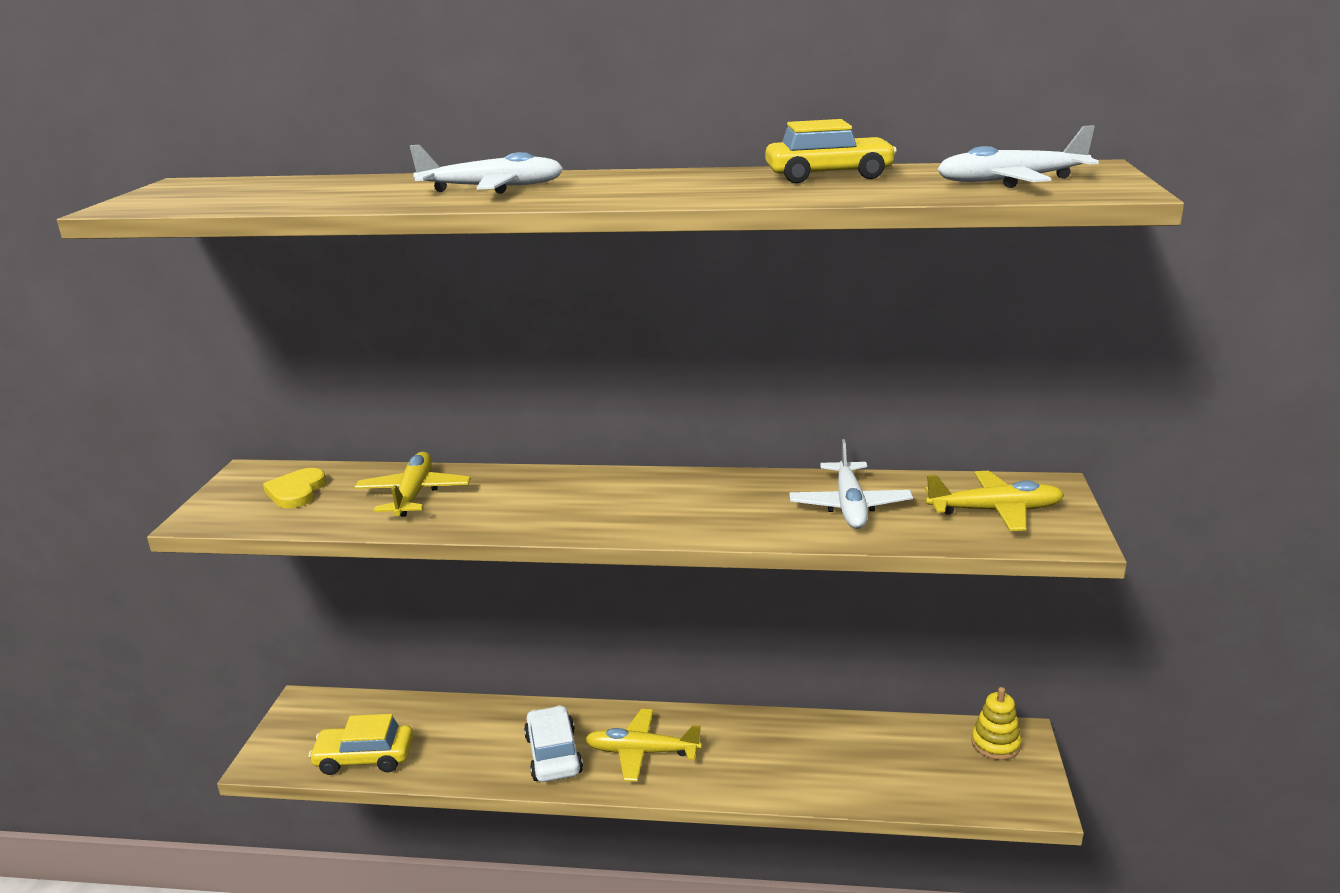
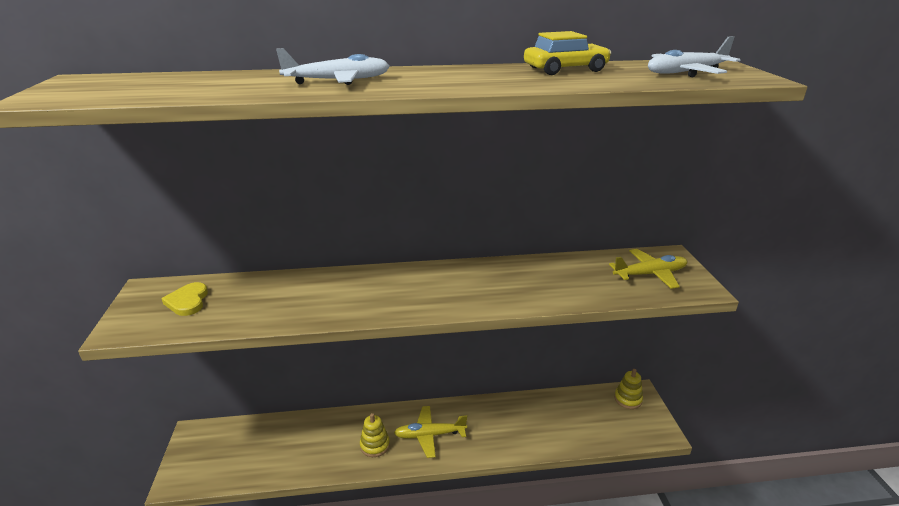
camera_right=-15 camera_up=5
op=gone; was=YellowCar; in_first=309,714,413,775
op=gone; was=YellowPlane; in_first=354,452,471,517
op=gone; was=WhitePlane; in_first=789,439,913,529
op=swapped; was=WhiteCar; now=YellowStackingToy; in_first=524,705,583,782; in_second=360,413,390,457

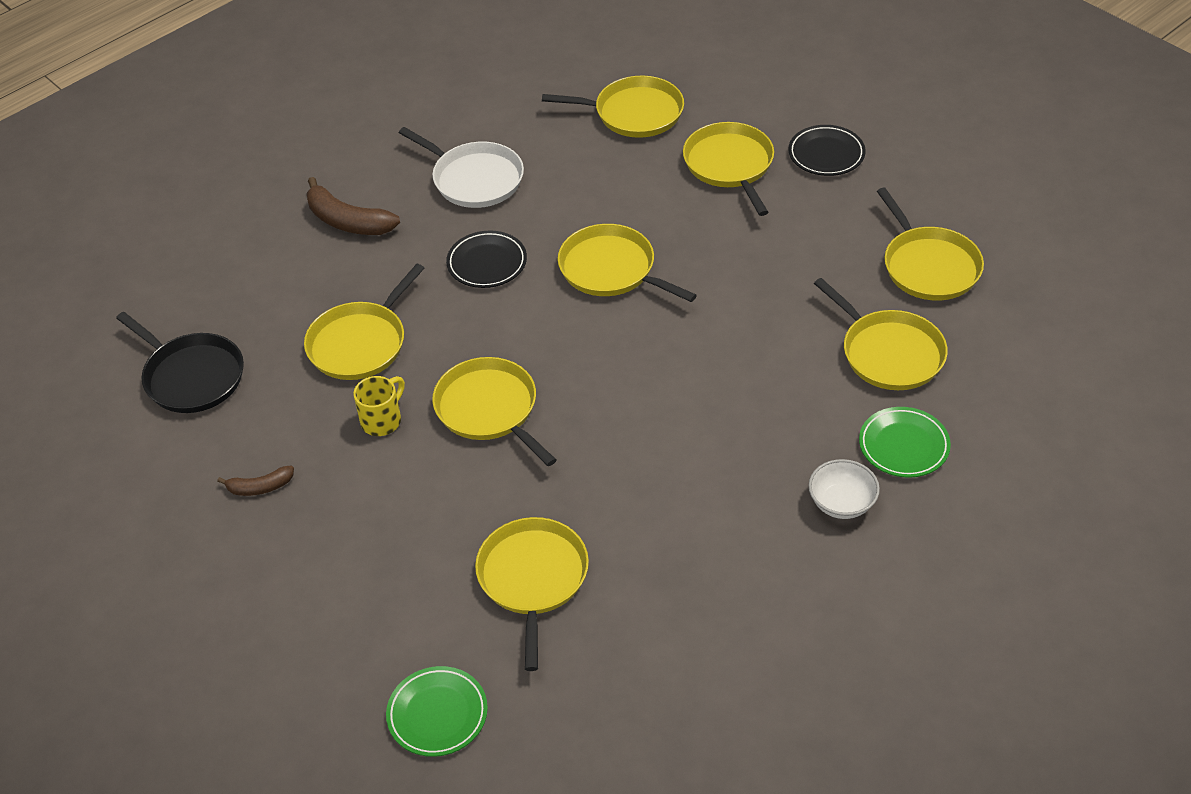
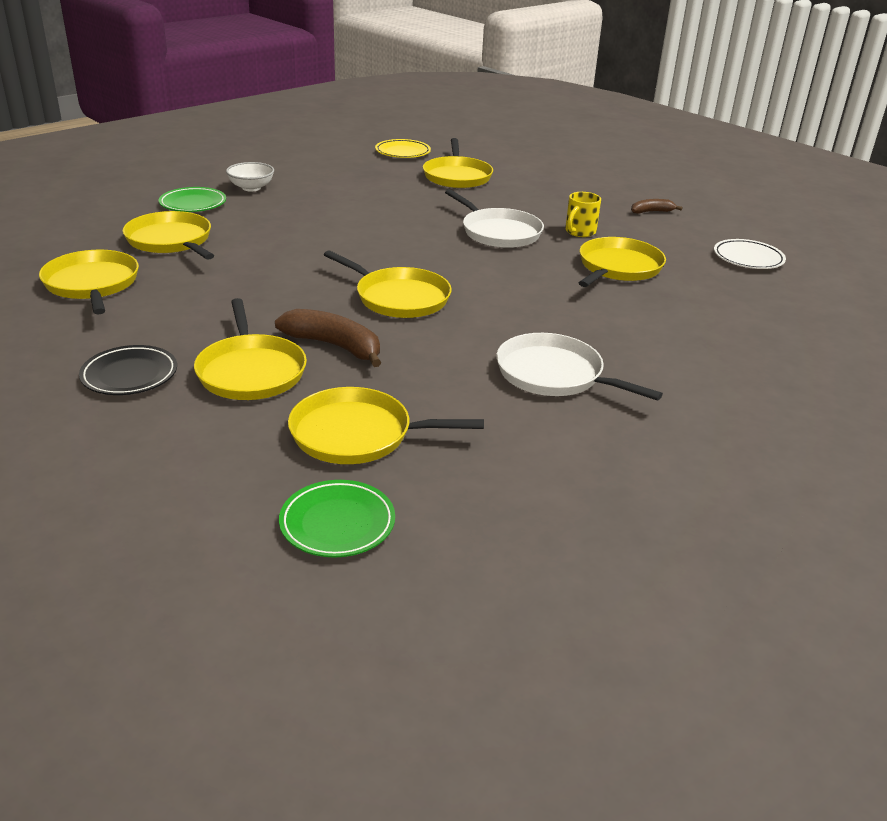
camera_right=175 camera_up=-15
op=gone; was=BlackPlate; in_first=446,230,527,288
op=new; now=YellowPlate; in_second=375,139,431,158
op=shifted; was=BrownBanana; in_first=307,177,400,235; in_second=275,309,381,367
op=shifted; was=GreenPlate; in_first=386,666,488,757; in_second=279,480,395,558
op=swapped; was=BlackPan; now=WhitePlate; in_first=116,312,244,413; in_second=714,239,786,269
op=repainted; was=YellowPan; now=WhitePan; in_first=432,357,556,466; in_second=445,189,544,248

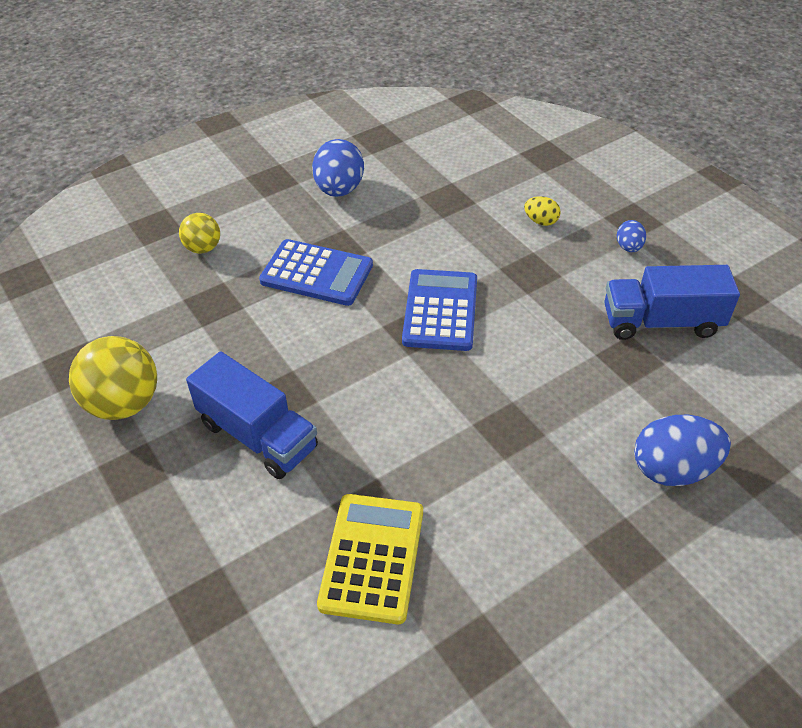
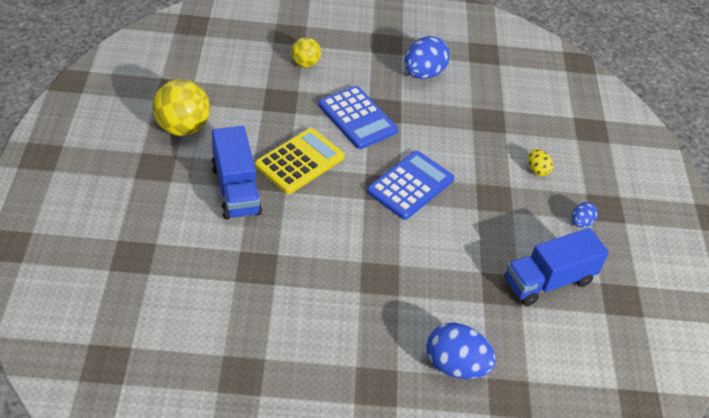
camera_right=30 camera_up=0
op=shifted; was=YellowCalculator; in_first=317,494,423,624; in_second=255,128,345,194
op=rotated; was=BlueTruck; in_first=604,265,740,340; in_second=505,228,609,306; clockwise=-60

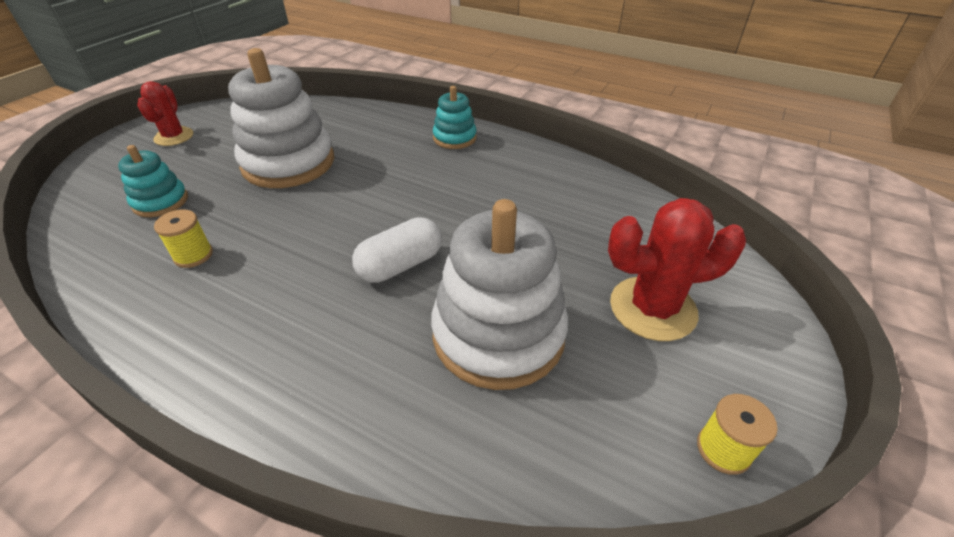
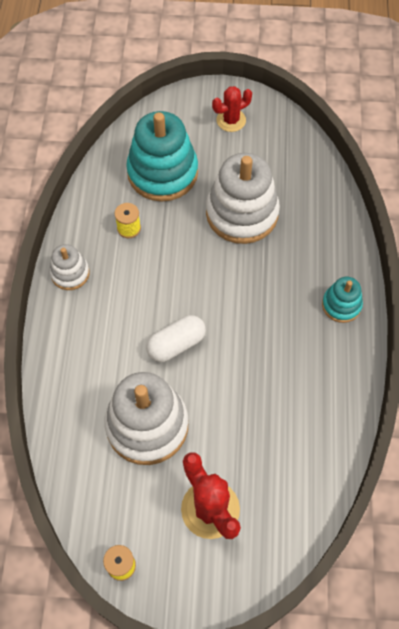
camera_right=65 camera_up=20
op=new; now=WhiteStackingToy; in_second=50,244,90,290
op=rotated; was=WhiteCapsule; in_first=352,217,442,283; in_second=146,315,206,362; clockwise=-60
op=scaled; was=TurquoiseStackingToy; in_first=118,145,188,217; in_second=126,111,198,202; ratio=1.95

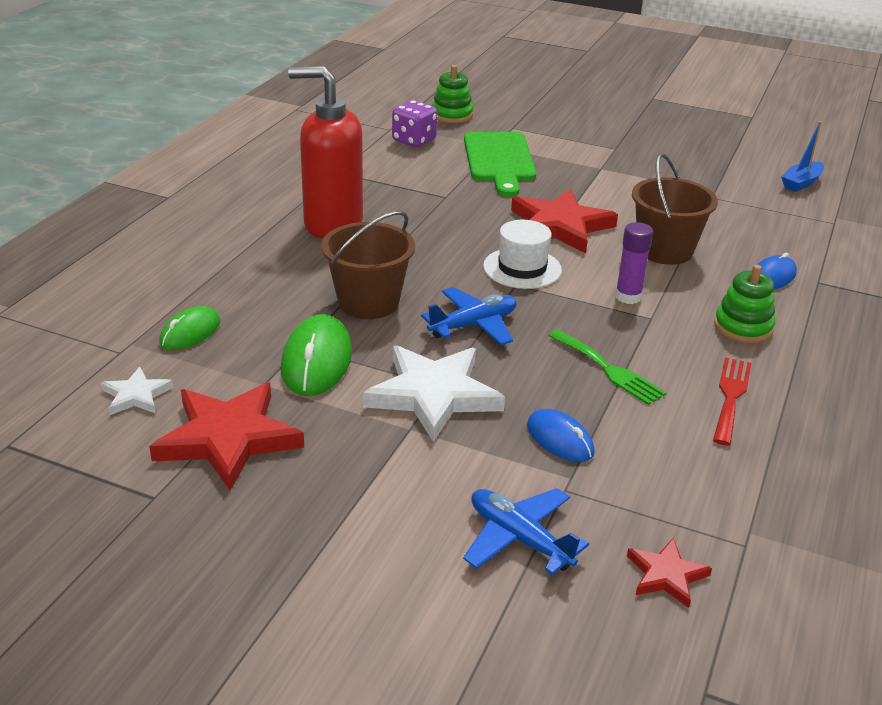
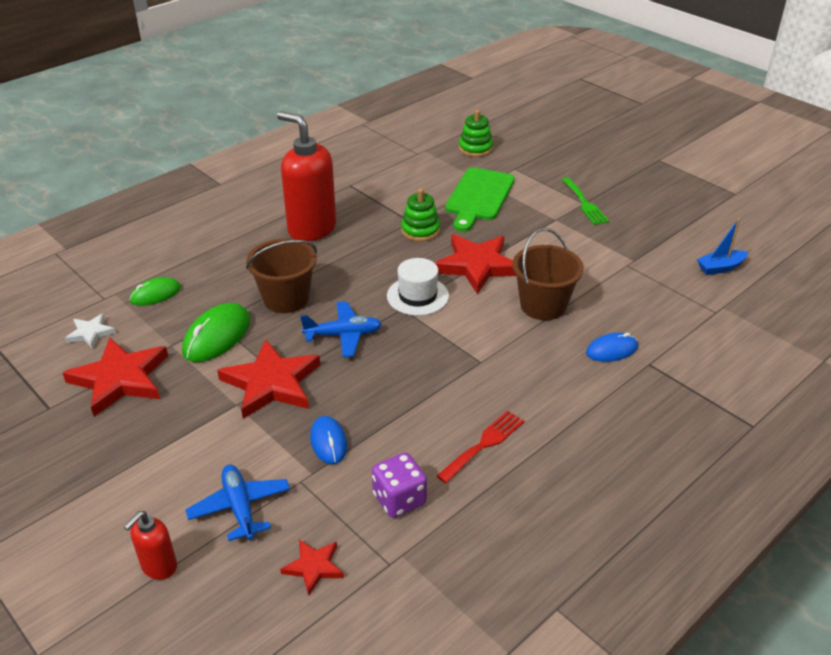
camera_right=25 camera_up=5
op=gone; was=PurpleGlueStick; in_first=615,222,653,304
op=new; now=RedSoapDispenser; in_second=124,511,177,580
op=shifted; was=PurpleDice; in_first=392,100,437,147; in_second=372,452,427,518
op=shifted; was=GreenFork; in_first=548,330,666,405; in_second=562,177,609,225
op=shifted; was=GreenStackingToy; in_first=714,265,775,343; in_second=401,189,440,241
op=repainted; was=WhiteStar; now=RedStar; in_first=363,345,505,442; in_second=217,339,320,419

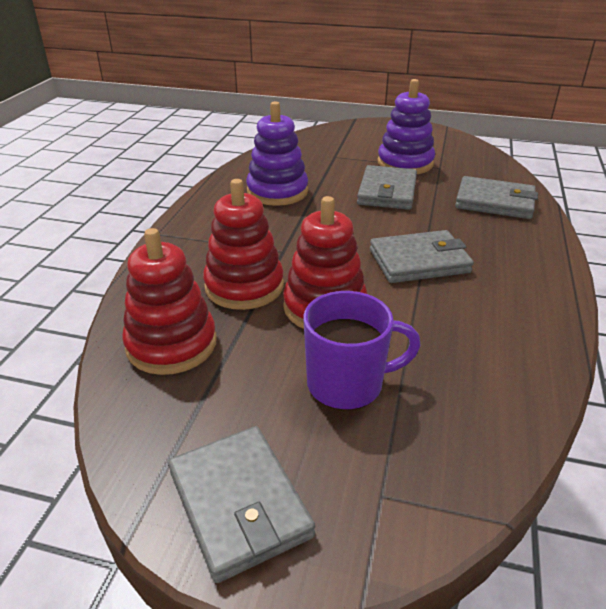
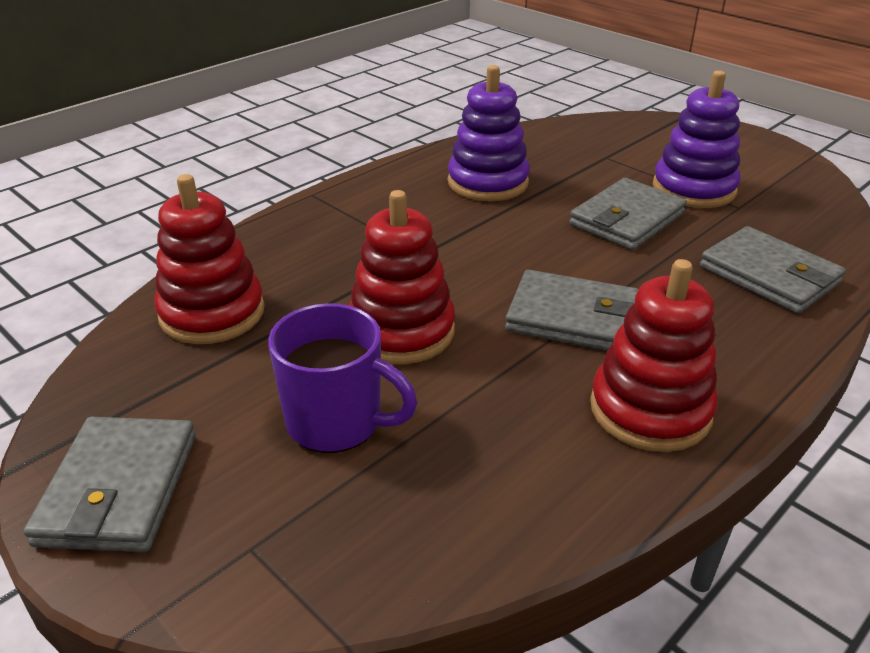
camera_right=30 camera_up=0
op=shifted; was=RedStackingToy; in_first=203,179,284,310; in_second=590,259,718,452

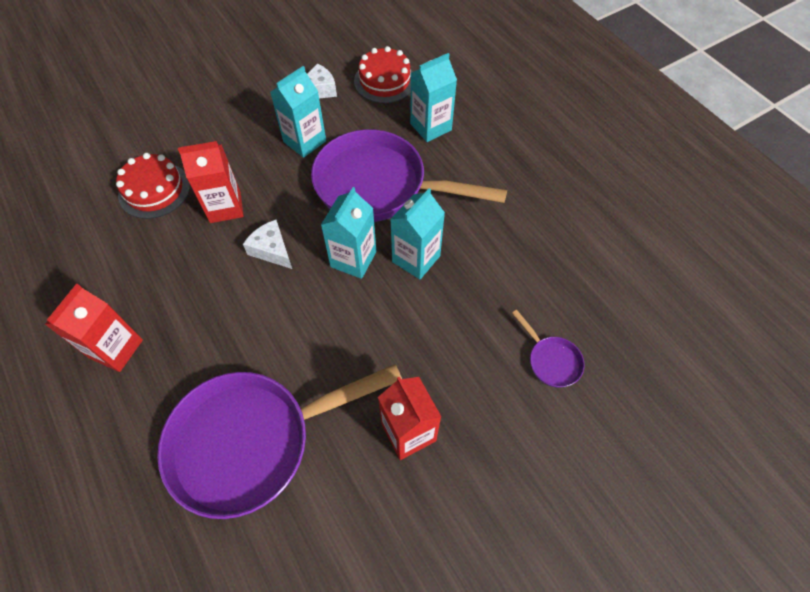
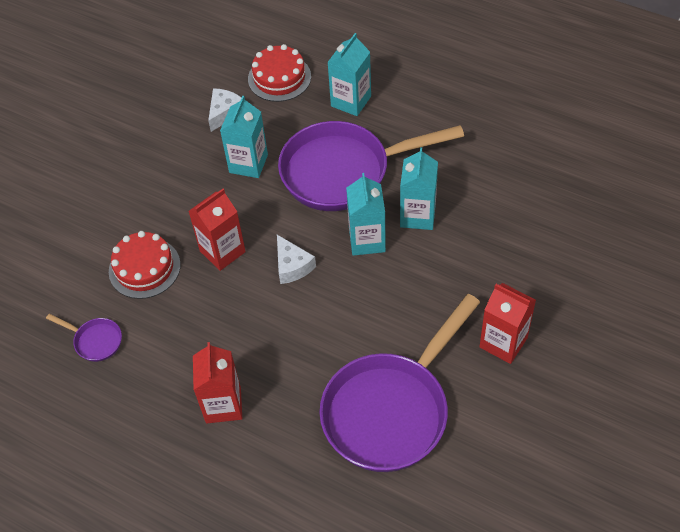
camera_right=-25 camera_up=-5
op=shifted; was=PurplePan; in_first=512,310,585,387; in_second=46,314,122,362
op=rotated; was=WhiteCheese; in_first=243,220,292,269; in_second=277,235,316,284; clockwise=-135

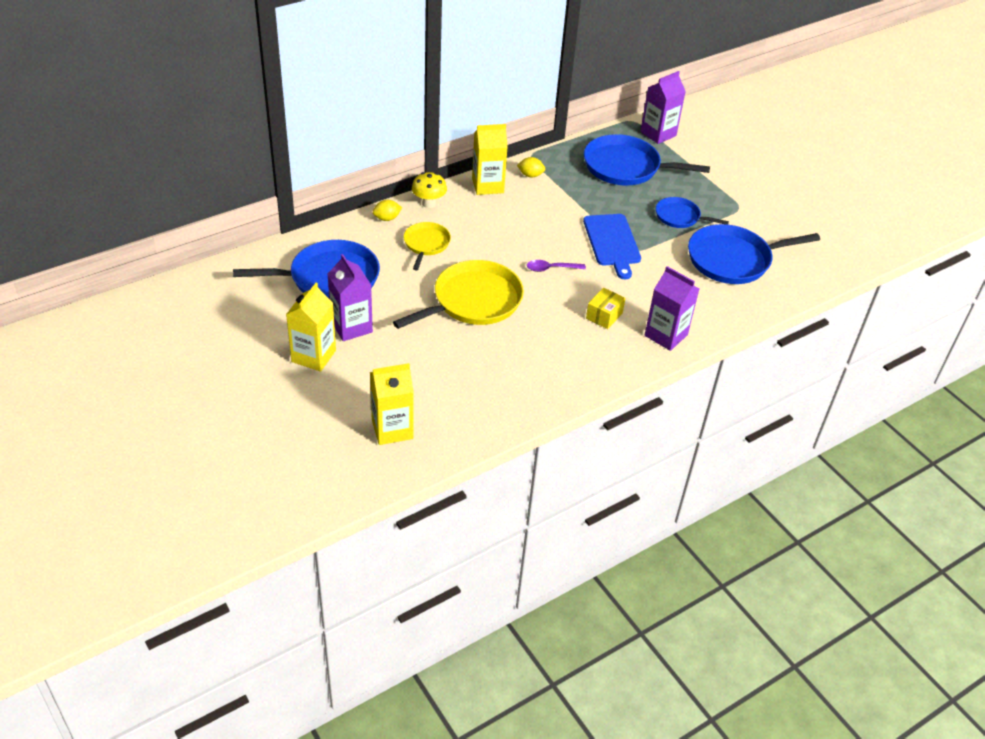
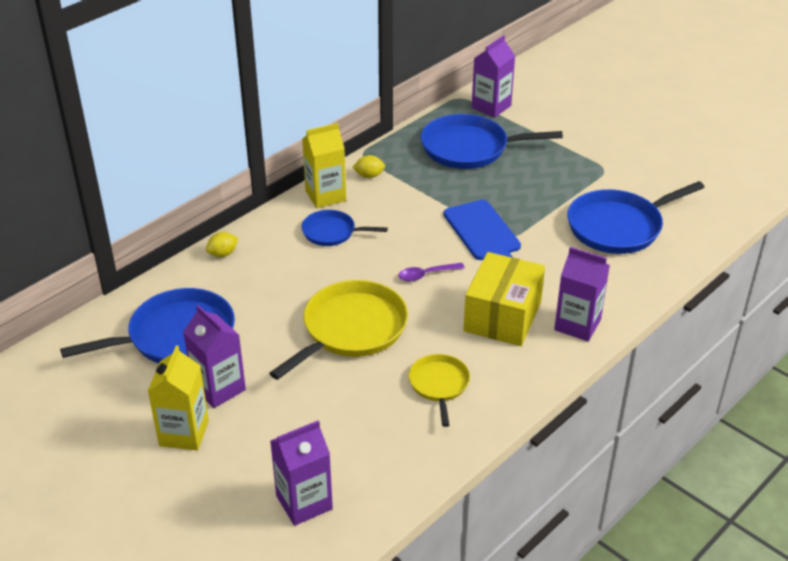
camera_right=-10 camera_up=-5
op=gone; was=YellowMushroom; in_first=412,172,447,208
op=shifted; was=YellowPan; in_first=404,222,451,270; in_second=409,354,470,427
op=shifted; was=BluePan; in_first=656,197,729,228; in_second=302,210,388,246
op=repainted; was=YellowCarton; now=PurpleCarton; in_first=370,363,414,445; in_second=270,420,333,526
op=scaled; was=YellowBox; in_first=586,287,625,329; in_second=464,252,545,346; ratio=2.03

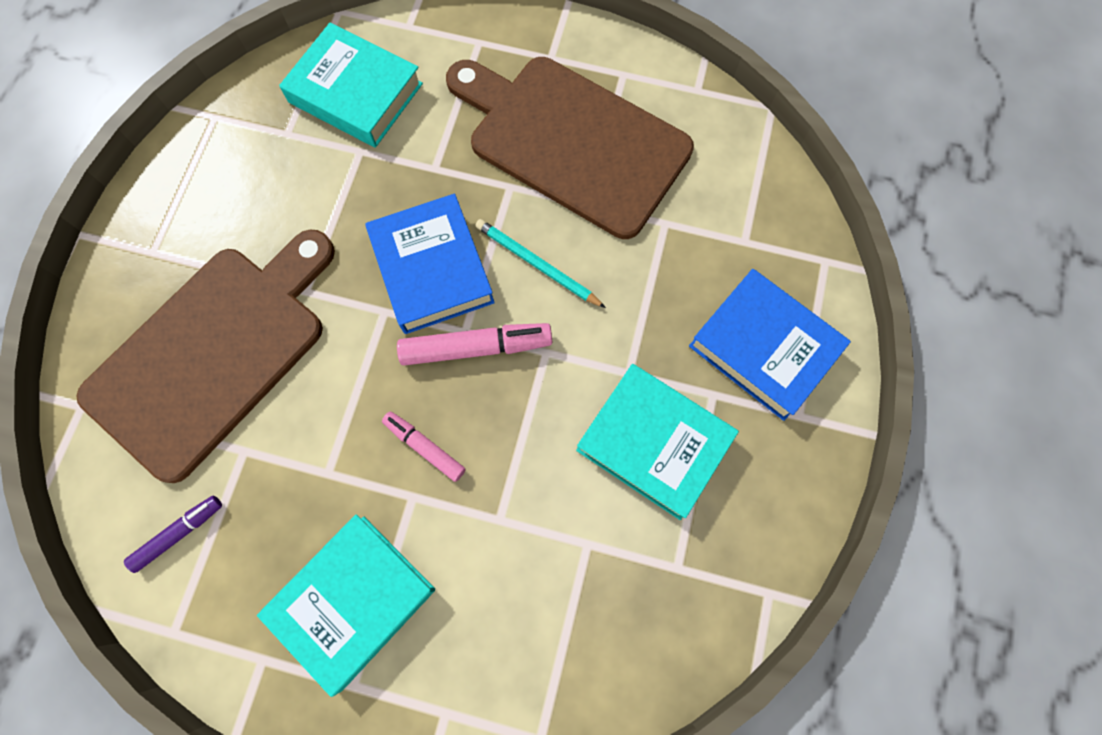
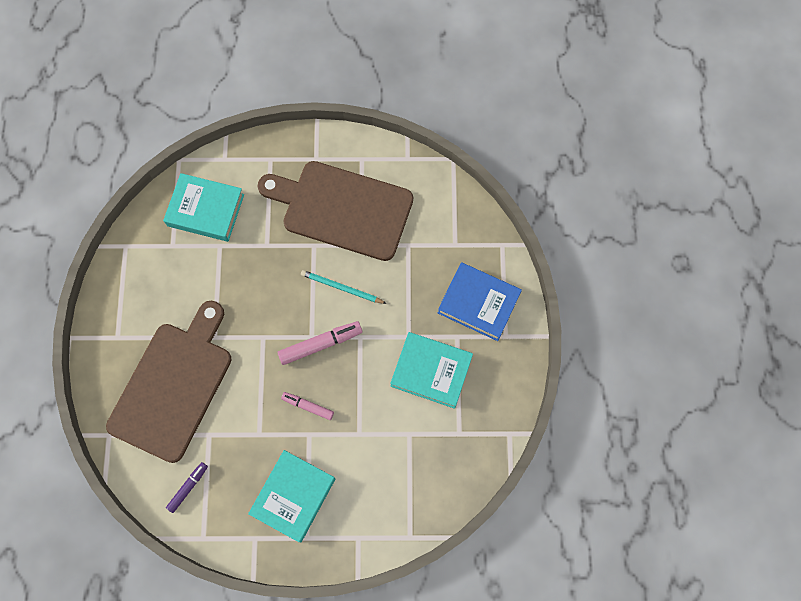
camera_right=-15 camera_up=0
op=gone; was=BlueBook; in_first=365,194,495,334

